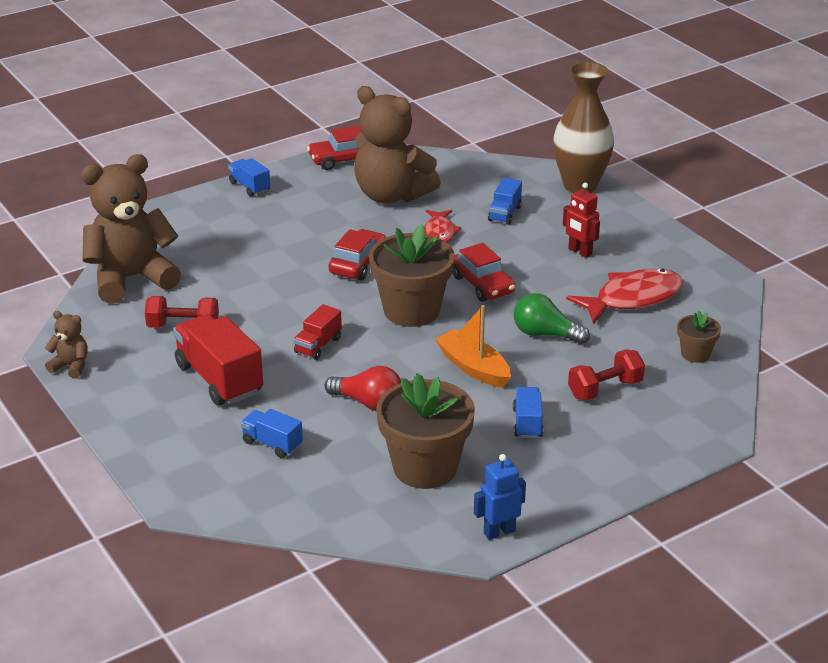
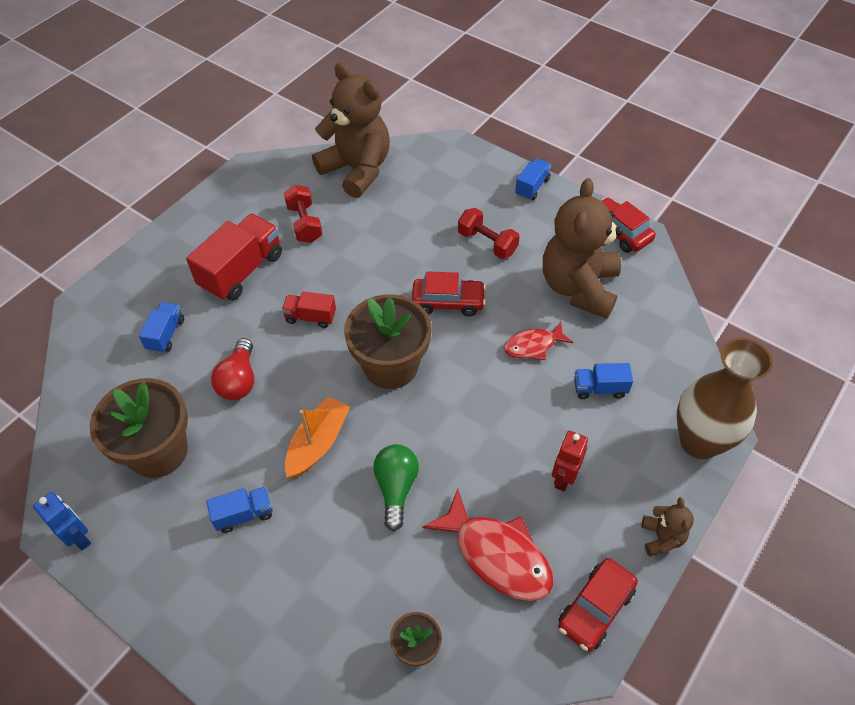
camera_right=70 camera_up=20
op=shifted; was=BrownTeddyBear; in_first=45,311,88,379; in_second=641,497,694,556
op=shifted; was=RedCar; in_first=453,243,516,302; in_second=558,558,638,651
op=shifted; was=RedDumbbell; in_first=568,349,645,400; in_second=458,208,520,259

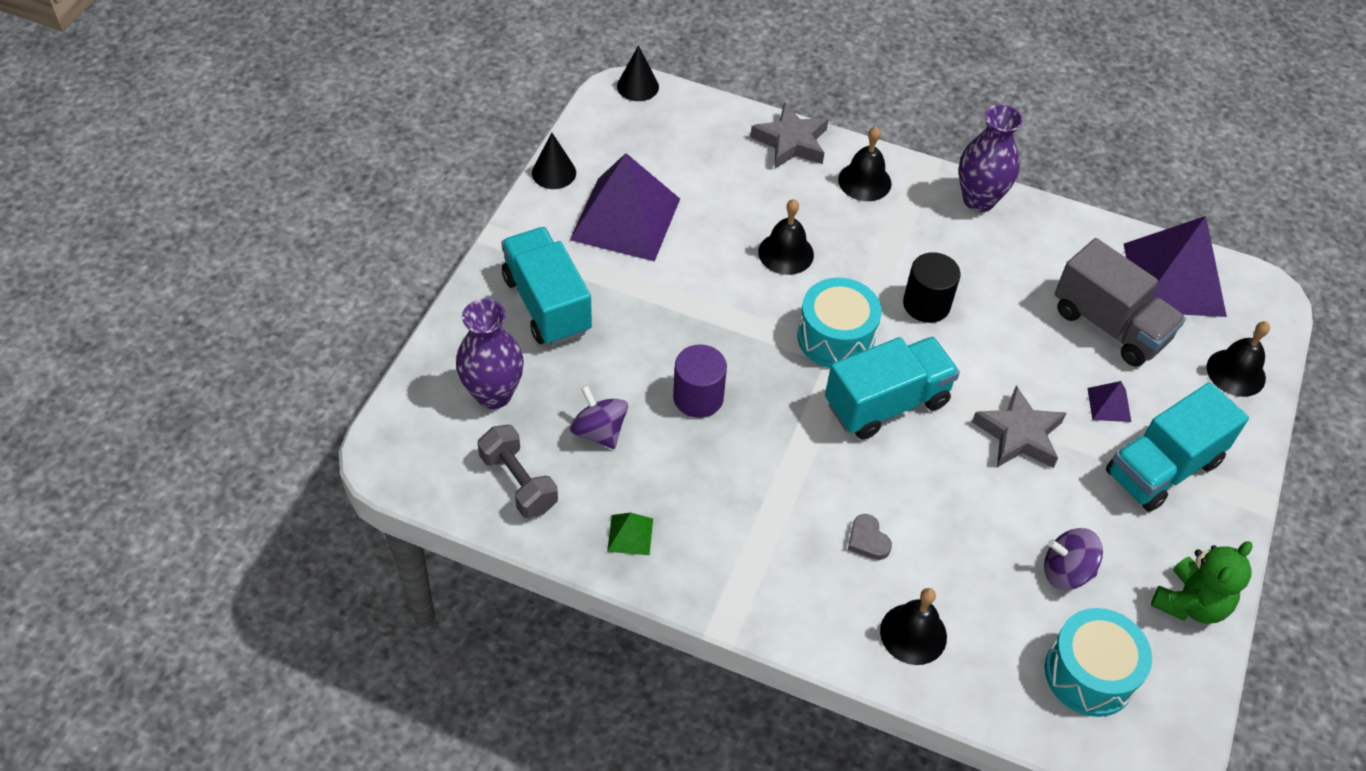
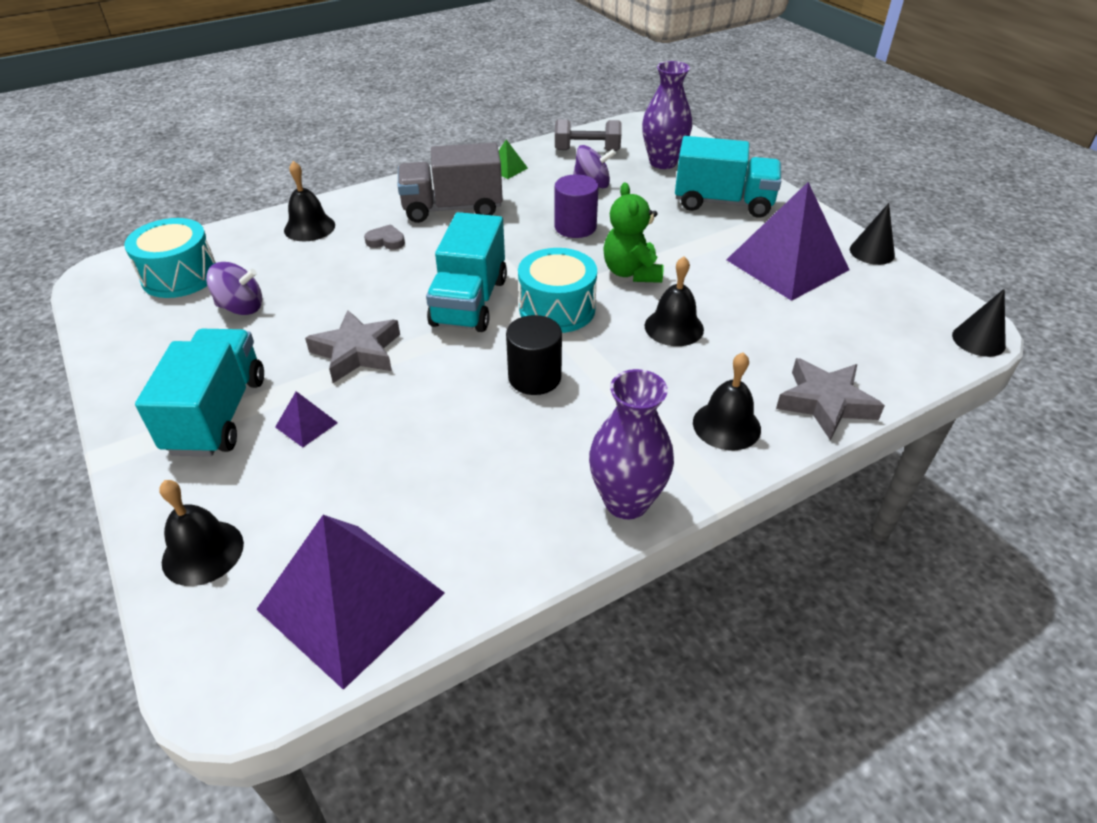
camera_right=130 camera_up=-10
op=shifted; was=GreyTruck; in_first=1055,238,1186,367; in_second=398,142,503,223
op=shifted; was=GreenTeddyBear; in_first=1151,541,1253,624; in_second=603,183,664,283
op=rotated; was=PurpleSpinningTop; in_first=1044,528,1103,590; in_second=206,262,262,315; clockwise=45

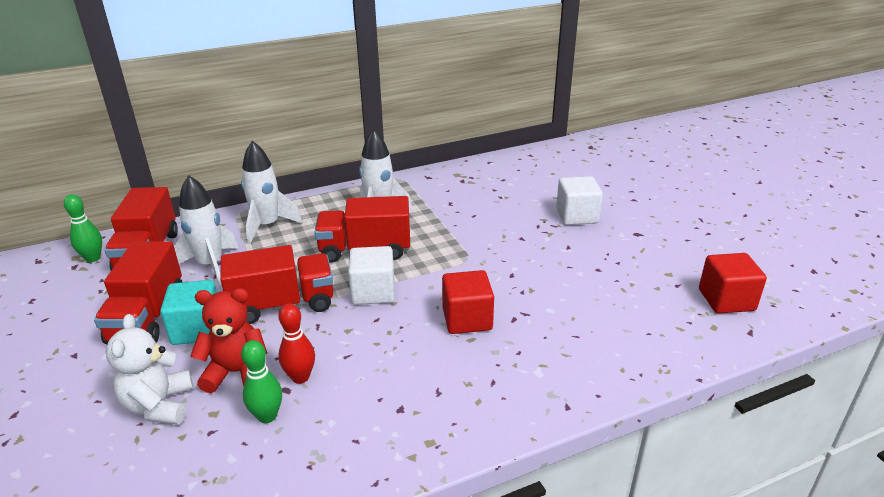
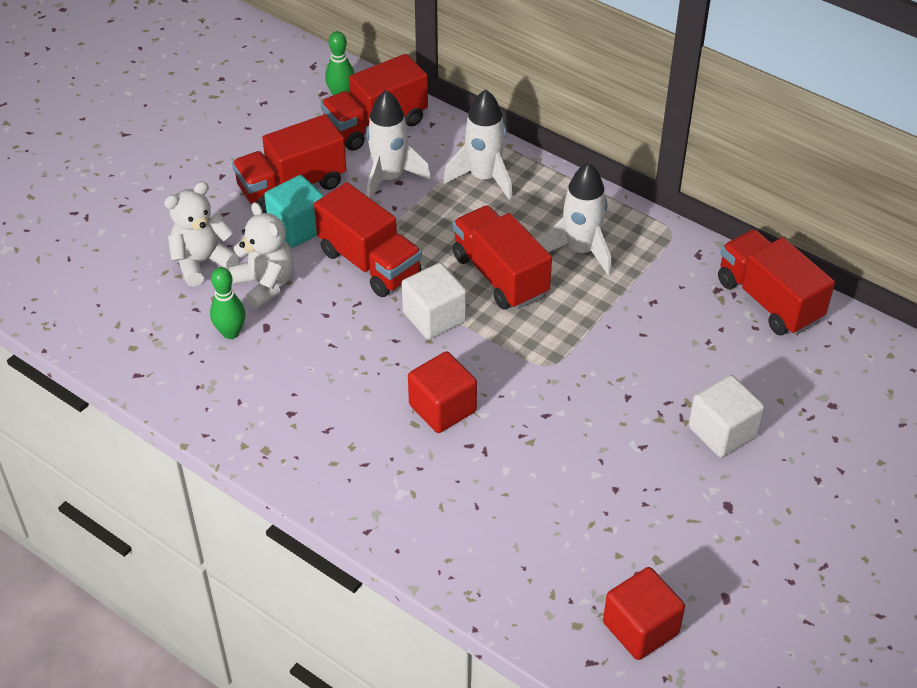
camera_right=60 camera_up=15
op=gone; was=RedBowlingPin; in_first=279,304,315,384
op=new; now=RedTruck; in_second=718,229,835,335
op=repainted; was=RedTeddyBear; now=WhiteTeddyBear; in_first=190,288,267,393; in_second=229,202,294,310

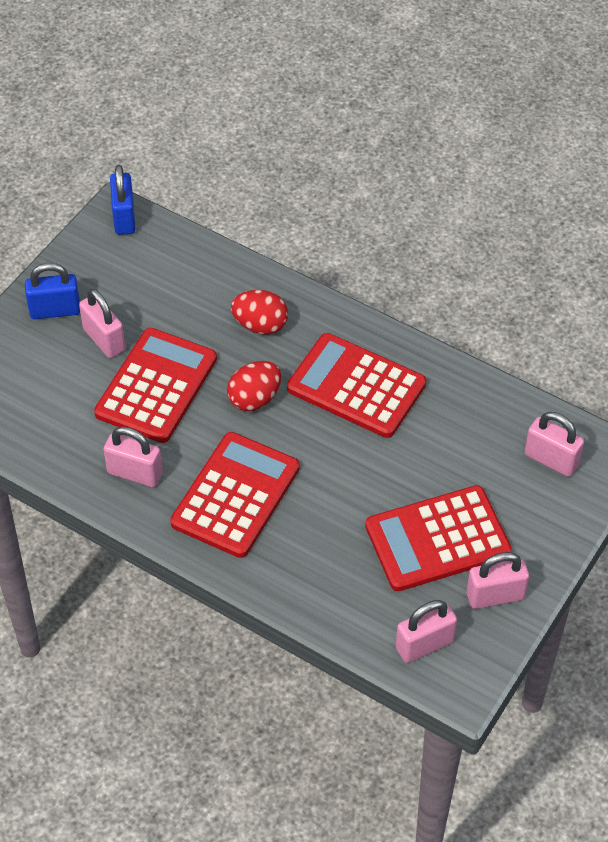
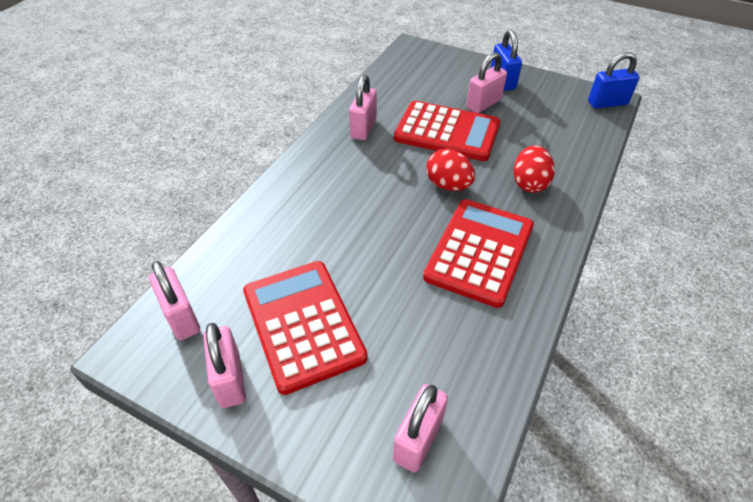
camera_right=85 camera_up=-5
op=gone; was=RedCalculator; in_first=170,432,300,558

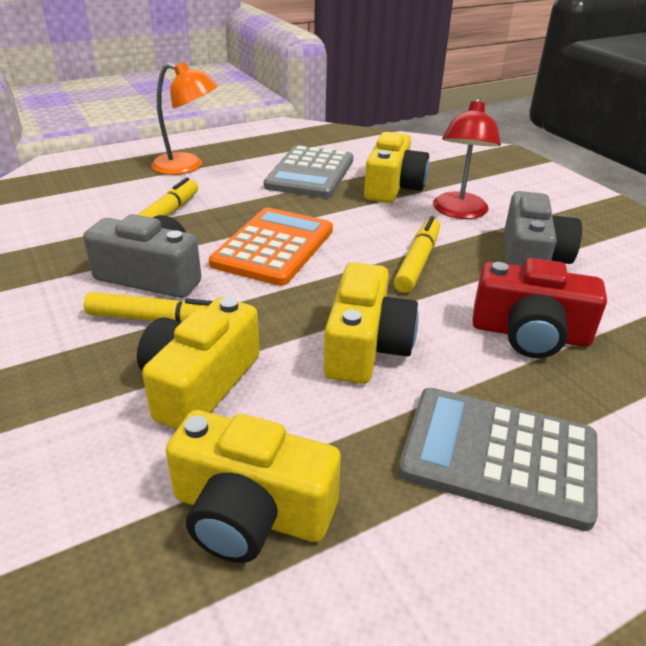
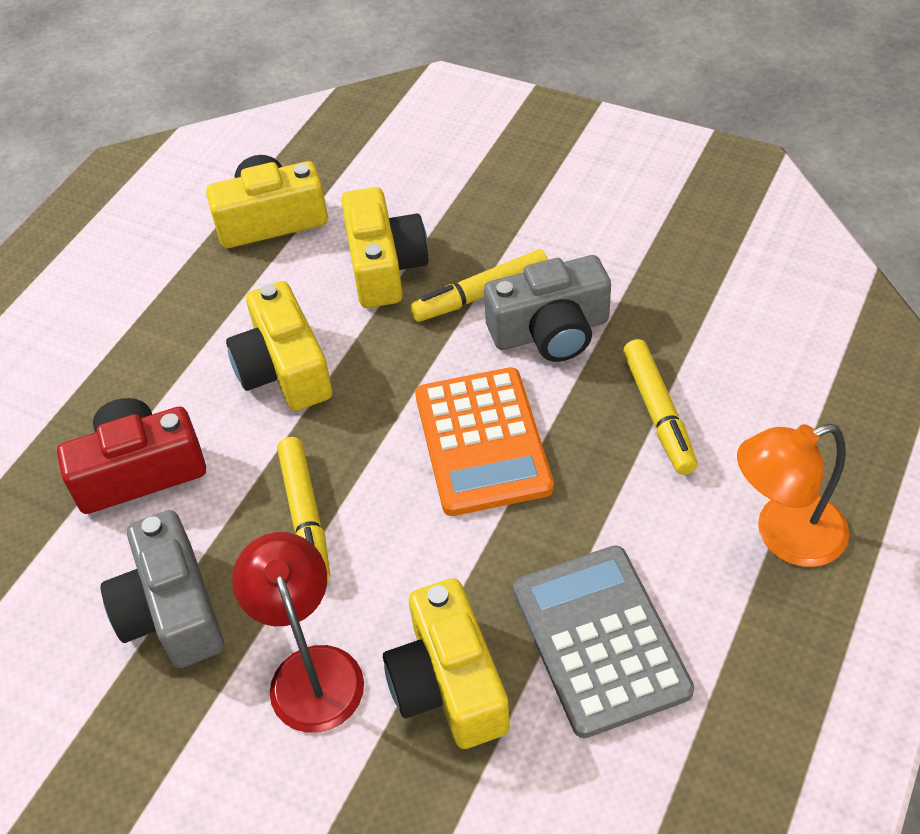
camera_right=150 camera_up=15
op=gone; was=GreyCalculator; in_first=398,388,598,531

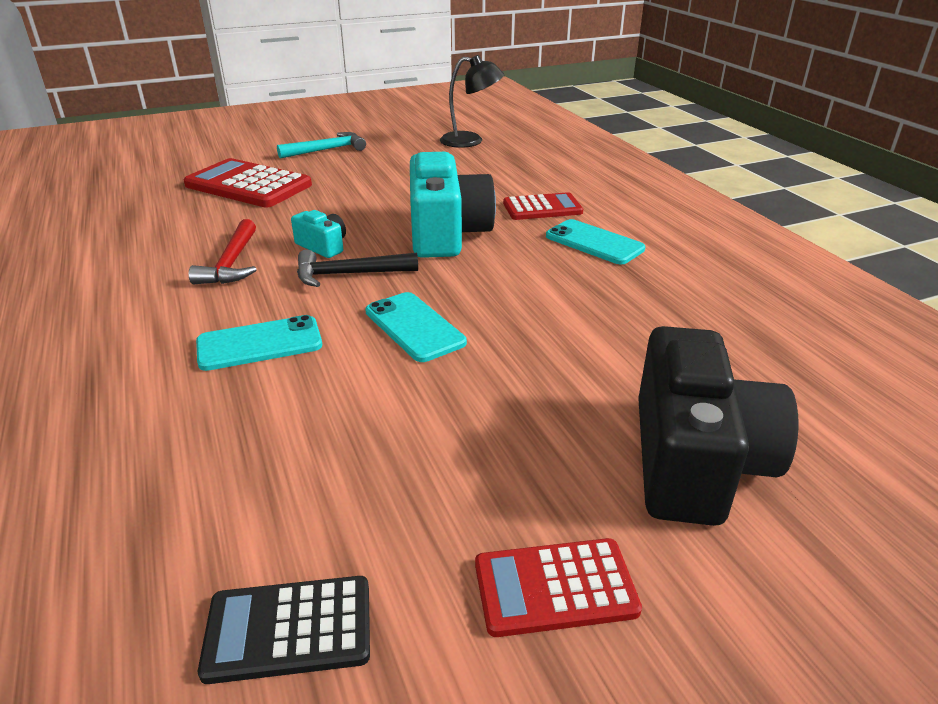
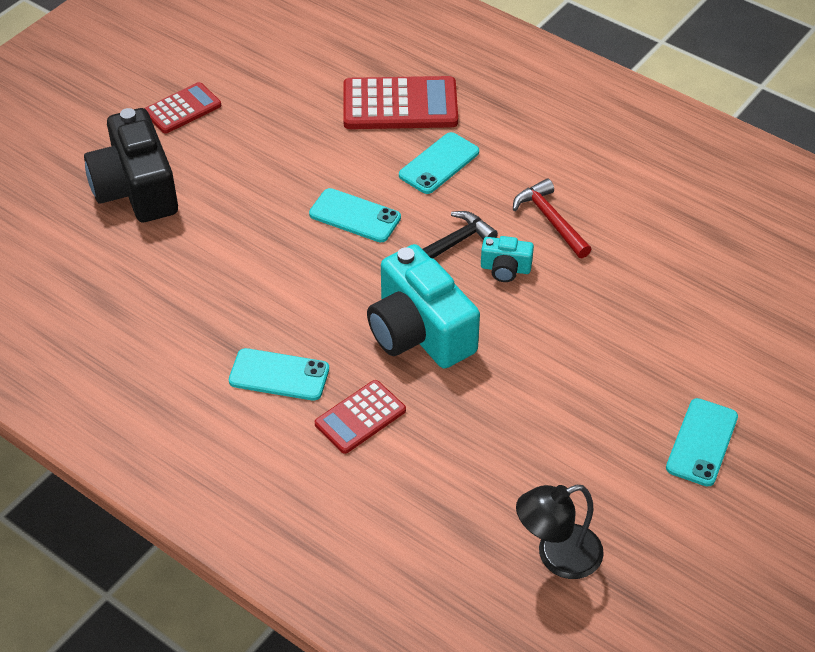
camera_right=150 camera_up=15
op=gone; was=BlackCalculator; in_first=198,576,370,684
op=shifted; was=RedCalculator; in_first=183,158,312,208; in_second=343,76,458,129
op=swapped; was=TurquoiseHammer; now=TurquoisePhone; in_first=277,132,366,159; in_second=666,398,738,487

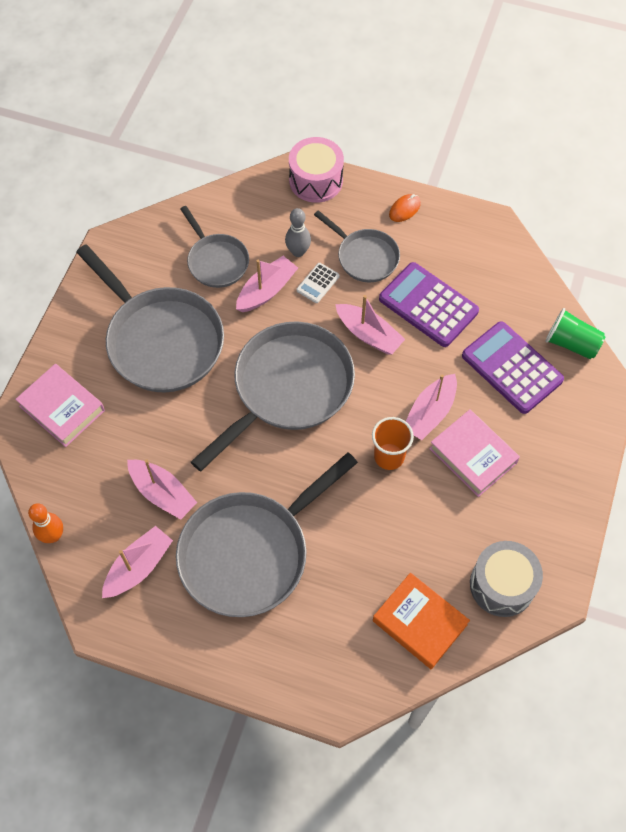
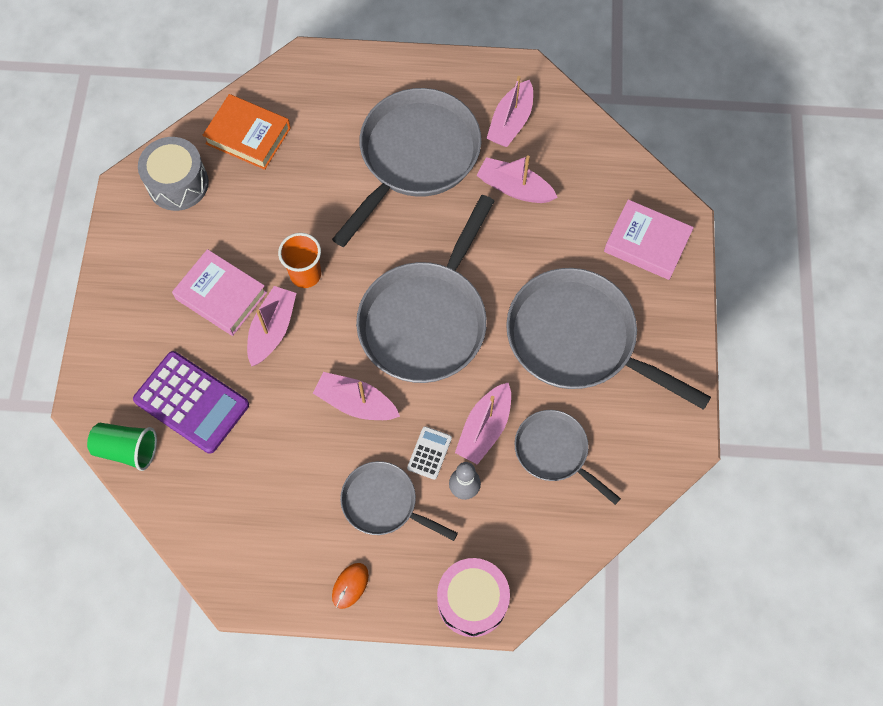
camera_right=165 camera_up=5
op=gone; was=OrangeBowlingPin; in_first=28,503,63,543
op=gone; was=PurpleCalculator; in_first=379,262,479,347

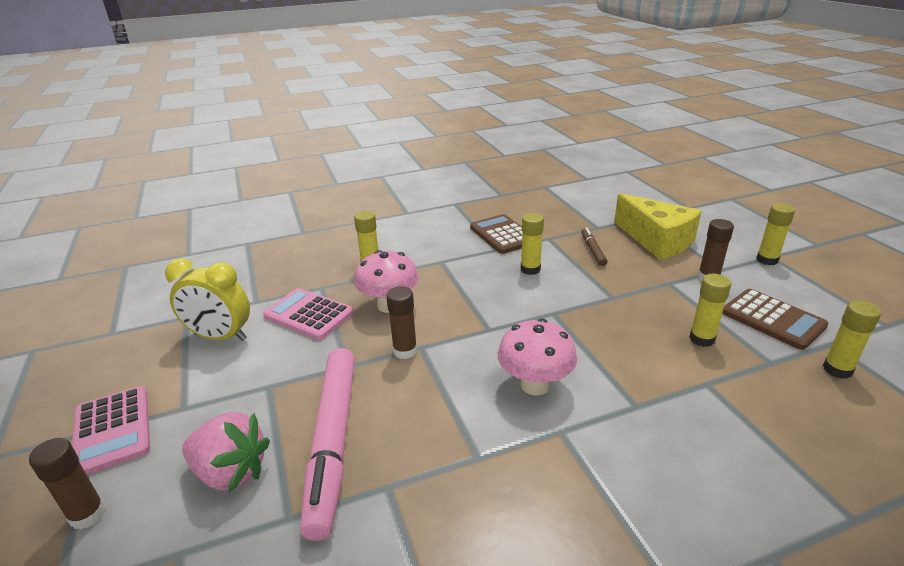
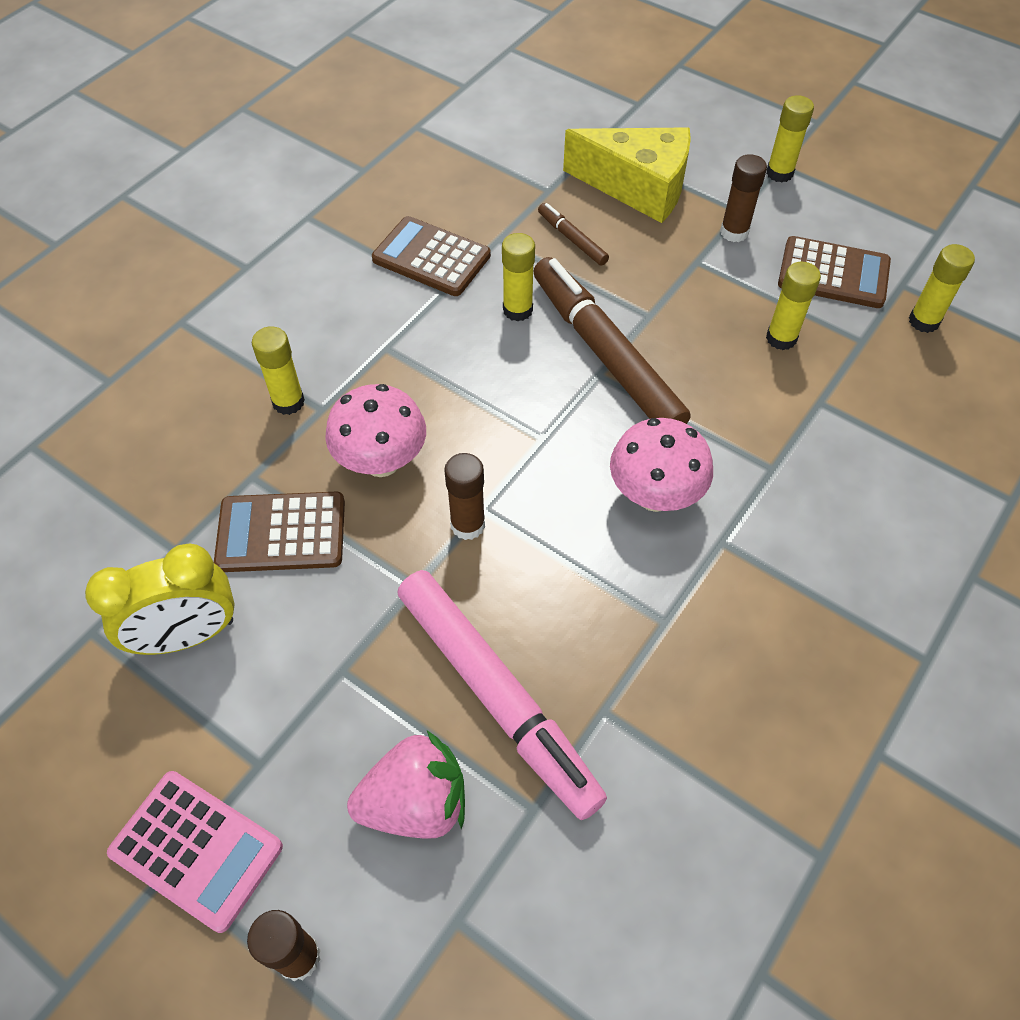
camera_right=-35 camera_up=25
op=new; now=BrownMarker; in_second=533,257,690,424
op=repainted; was=PinkCalculator; now=BrownCalculator; in_first=263,288,354,340; in_second=214,492,345,572

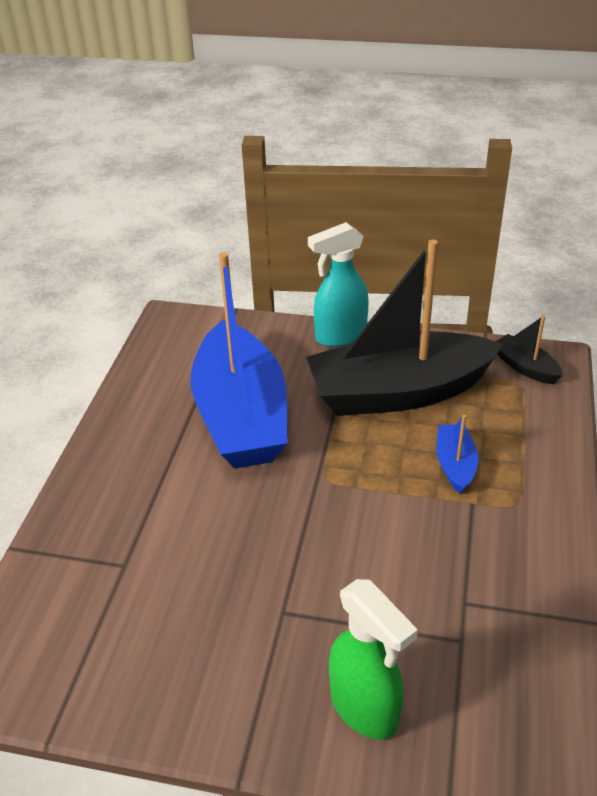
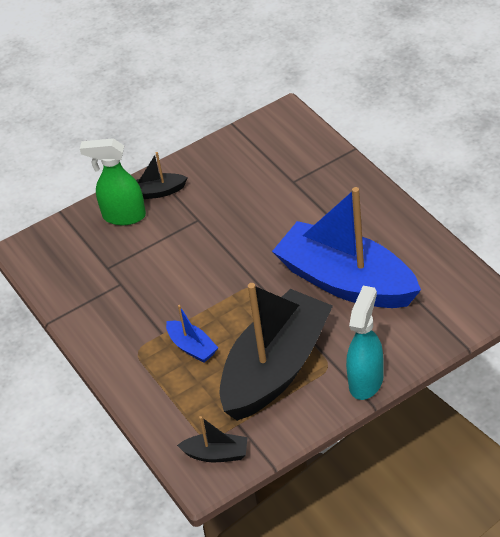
camera_right=140 camera_up=5
op=new; now=BlackBoat; in_second=136,152,188,199

